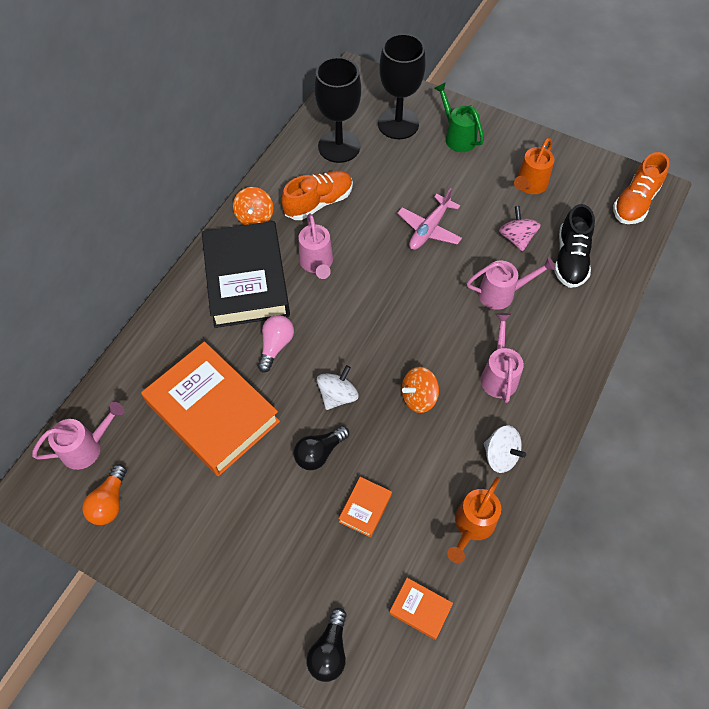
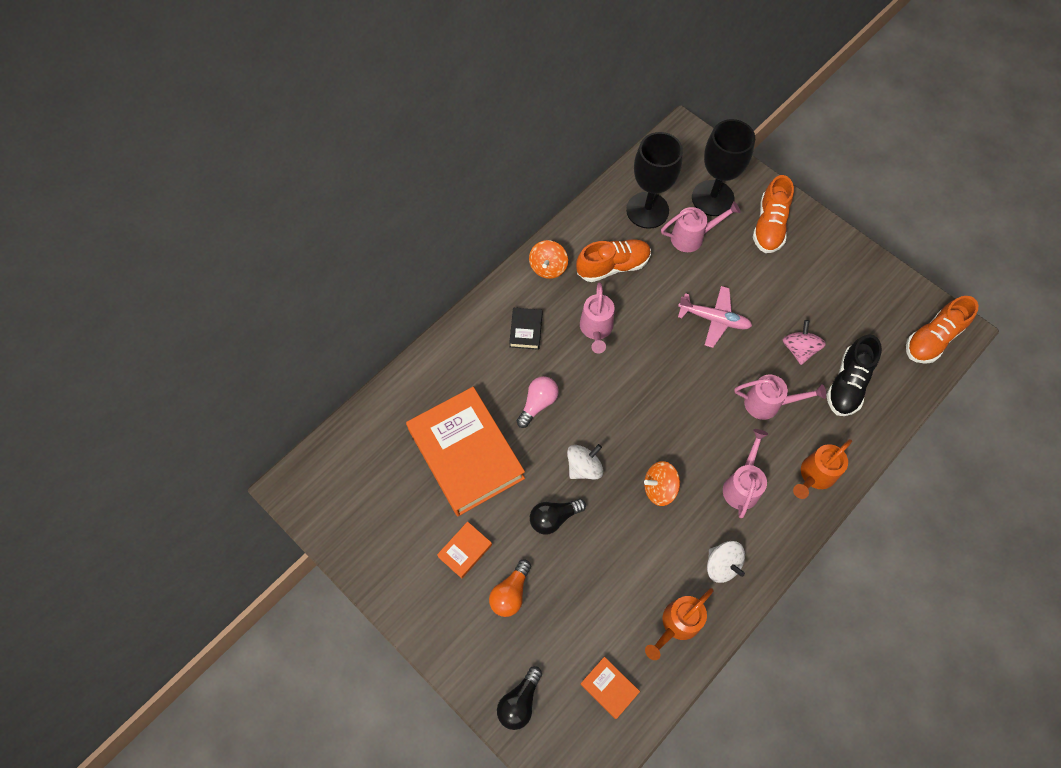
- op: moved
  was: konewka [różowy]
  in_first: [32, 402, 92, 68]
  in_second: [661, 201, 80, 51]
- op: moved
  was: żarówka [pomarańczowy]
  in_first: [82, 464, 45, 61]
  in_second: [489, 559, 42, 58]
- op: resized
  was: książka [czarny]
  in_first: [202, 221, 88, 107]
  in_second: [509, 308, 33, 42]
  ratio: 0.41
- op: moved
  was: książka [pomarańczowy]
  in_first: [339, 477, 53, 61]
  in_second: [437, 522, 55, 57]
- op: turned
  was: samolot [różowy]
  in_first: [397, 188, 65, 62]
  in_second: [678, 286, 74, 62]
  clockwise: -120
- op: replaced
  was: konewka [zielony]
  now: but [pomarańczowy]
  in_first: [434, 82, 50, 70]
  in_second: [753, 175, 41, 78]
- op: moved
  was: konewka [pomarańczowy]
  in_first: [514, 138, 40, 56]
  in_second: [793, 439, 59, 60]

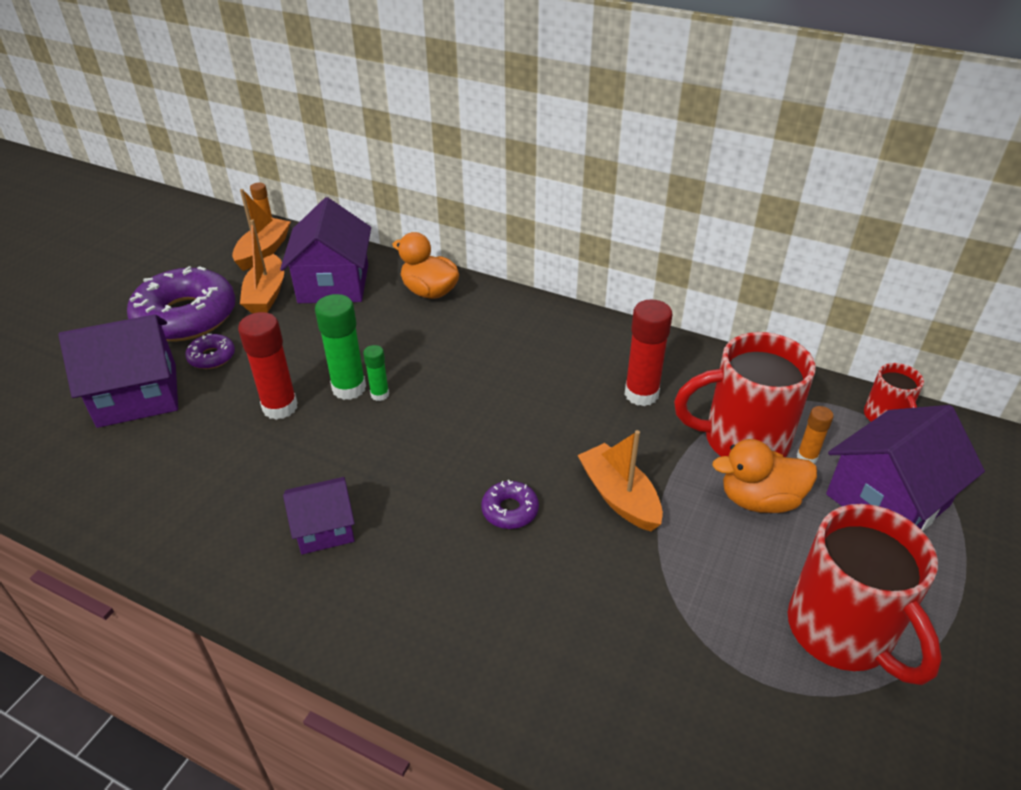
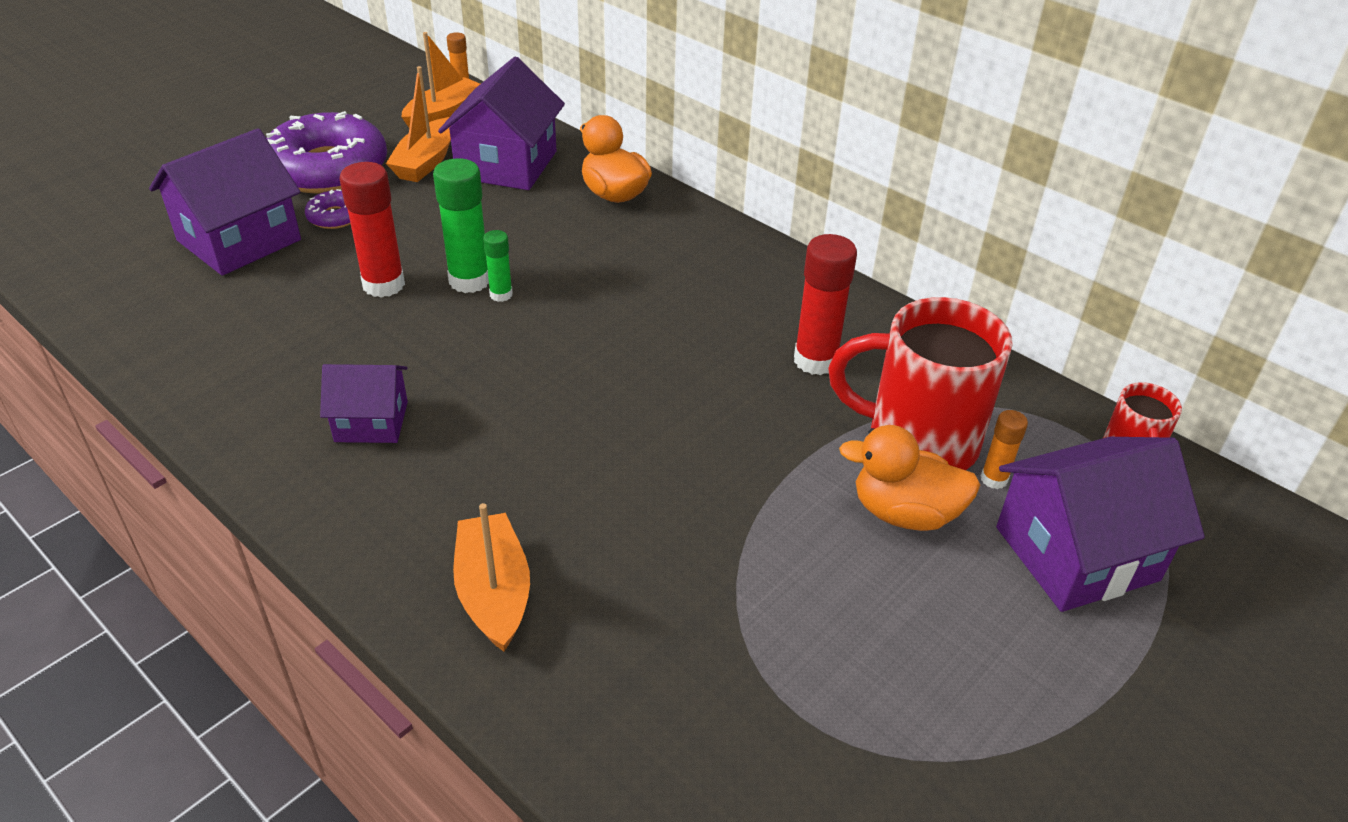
- op: turned
  was: domek [fioletowy]
  in_first: [58, 314, 120, 114]
  in_second: [149, 128, 152, 148]
  clockwise: -45
- op: removed
  was: donut [fioletowy]
  in_first: [481, 480, 58, 49]
- op: moved
  was: łódka [pomarańczowy]
  in_first: [577, 430, 86, 101]
  in_second: [453, 503, 77, 149]
- op: removed
  was: kubek [czerwony]
  in_first: [788, 504, 154, 181]

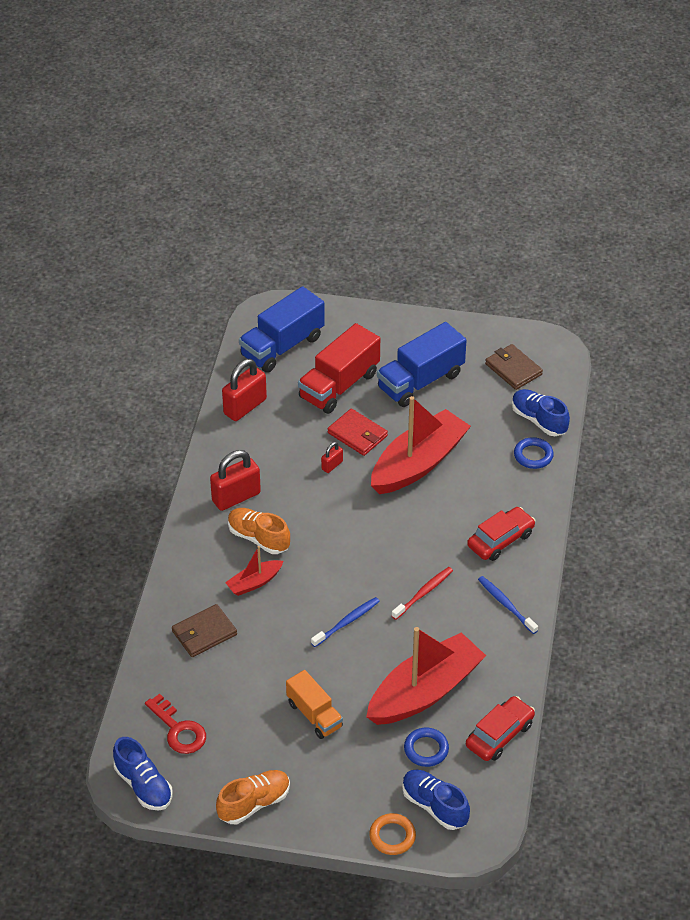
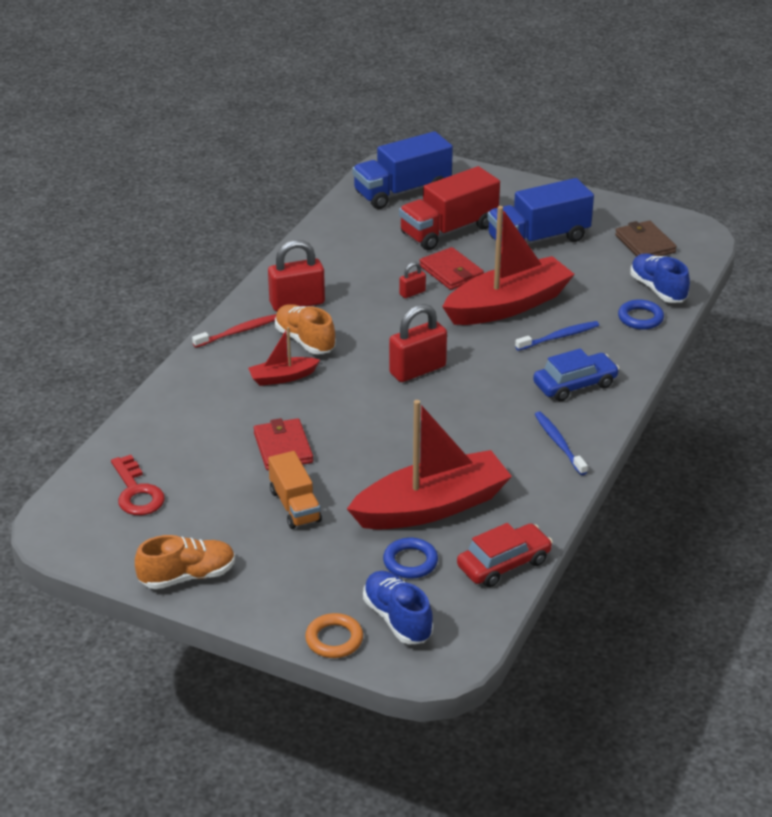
- op: removed
  was: but [niebieski]
  in_first: [113, 737, 60, 74]
- op: removed
  was: portfel [brązowy]
  in_first: [172, 604, 65, 53]
- op: moved
  was: kłódka [czerwony]
  in_first: [222, 359, 45, 62]
  in_second: [389, 304, 58, 78]
- op: moved
  was: szczoteczka do zębów [niebieski]
  in_first: [311, 597, 69, 50]
  in_second: [515, 321, 84, 30]
- op: moved
  was: szczoteczka do zębów [czerwony]
  in_first: [392, 567, 61, 53]
  in_second: [192, 314, 84, 34]
- op: recoloured
  was: samochód [czerwony]
  now: samochód [niebieski]
  in_first: [467, 507, 68, 54]
  in_second: [533, 348, 87, 53]
- op: added
  now: portfel [czerwony]
  in_second: [254, 418, 59, 52]

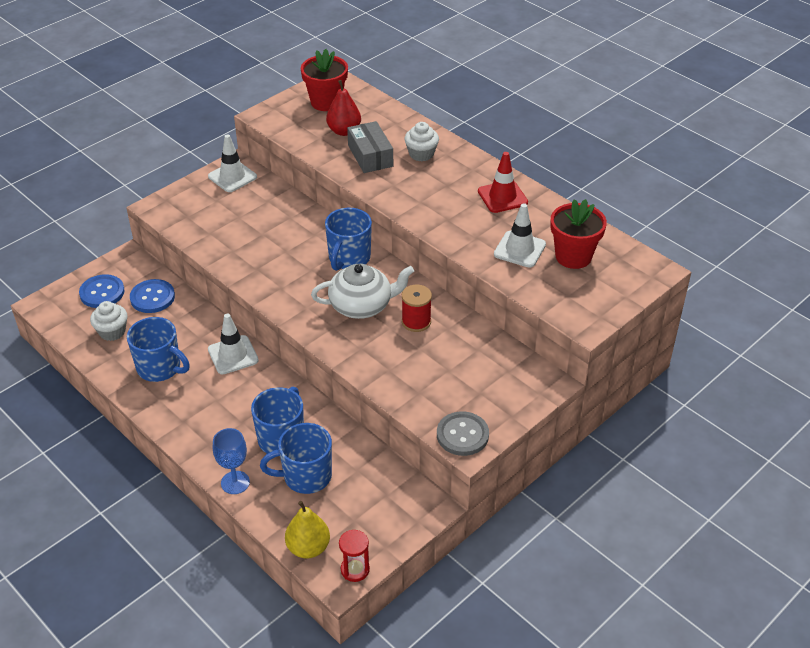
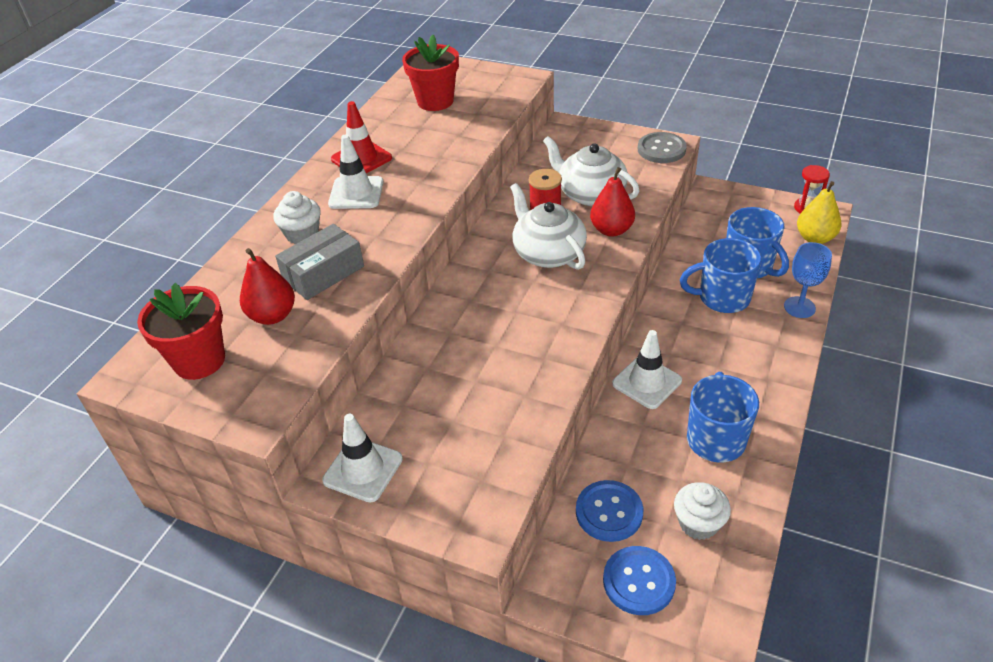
- op: removed
  was: kubek [niebieski]
  in_first: [325, 208, 47, 63]
- op: moved
  was: pachołek [biały]
  in_first: [494, 203, 52, 65]
  in_second: [328, 134, 56, 75]
- op: added
  now: imbryk [biały]
  in_second: [543, 136, 96, 70]
- op: added
  now: gruszka [czerwony]
  in_second: [590, 167, 45, 70]

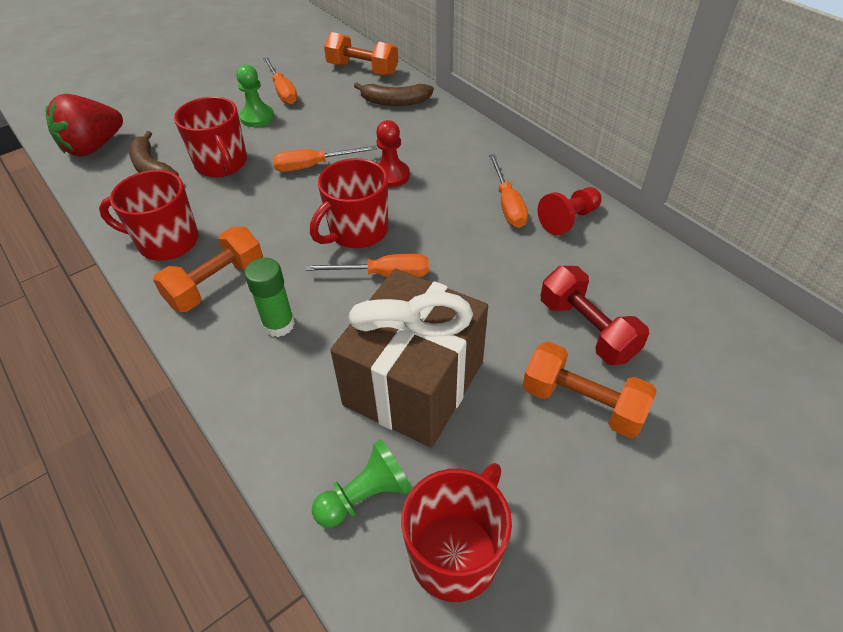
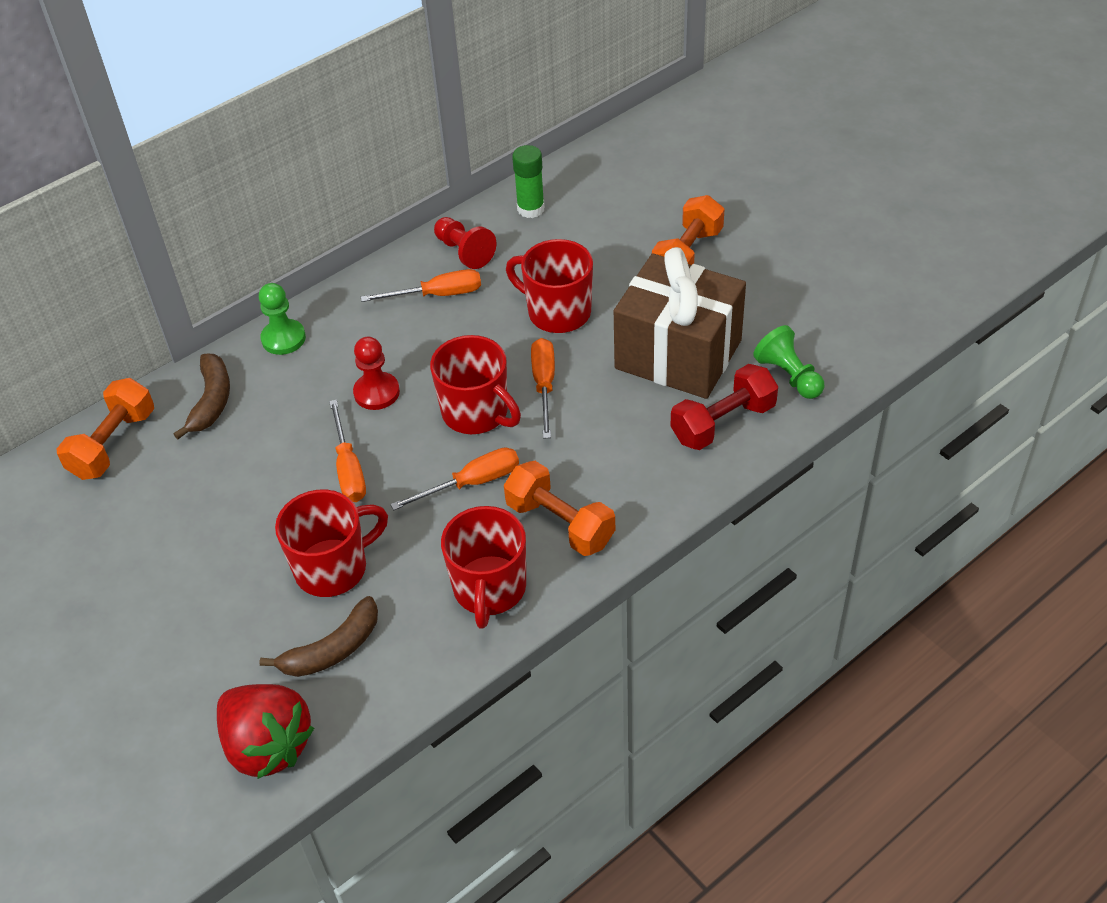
- op: moved
  was: pionek [zielony]
  in_first: [236, 65, 38, 62]
  in_second: [259, 283, 47, 72]
- op: moved
  was: klej w sztyfcie [zielony]
  in_first: [245, 258, 50, 79]
  in_second: [512, 145, 33, 73]
- op: moved
  was: śrubokręt [pomarańczowy]
  in_first: [263, 57, 35, 48]
  in_second: [390, 447, 129, 63]
- op: moved
  was: kubek [czerwony]
  in_first: [401, 463, 111, 139]
  in_second: [506, 239, 87, 94]
- op: moved
  was: hantel [czerwony]
  in_first: [541, 266, 108, 99]
  in_second: [671, 364, 107, 86]

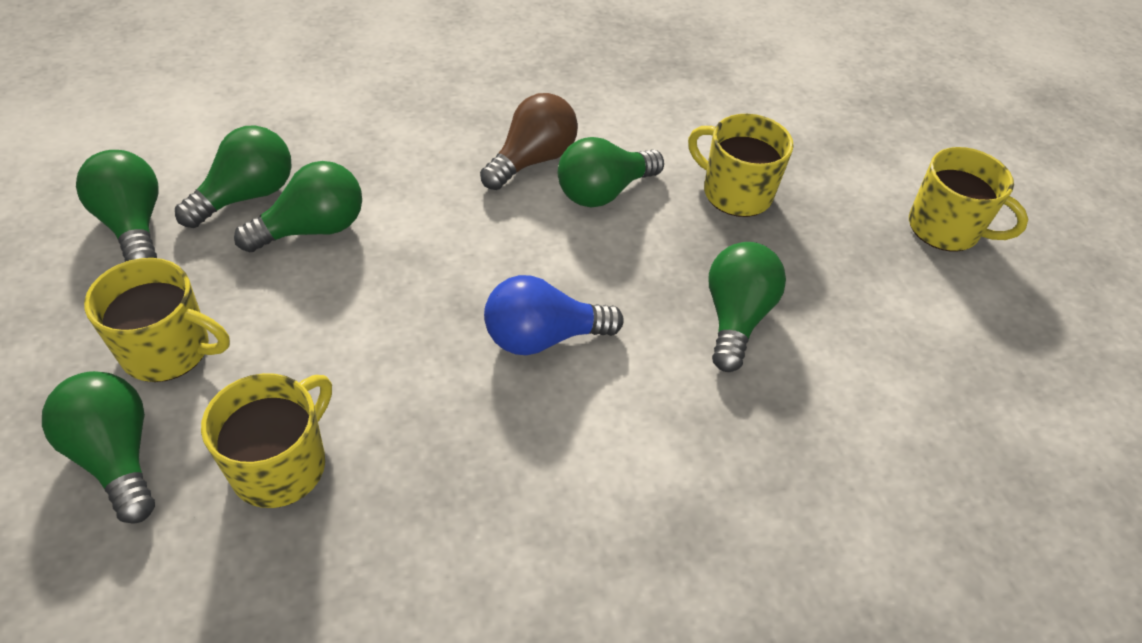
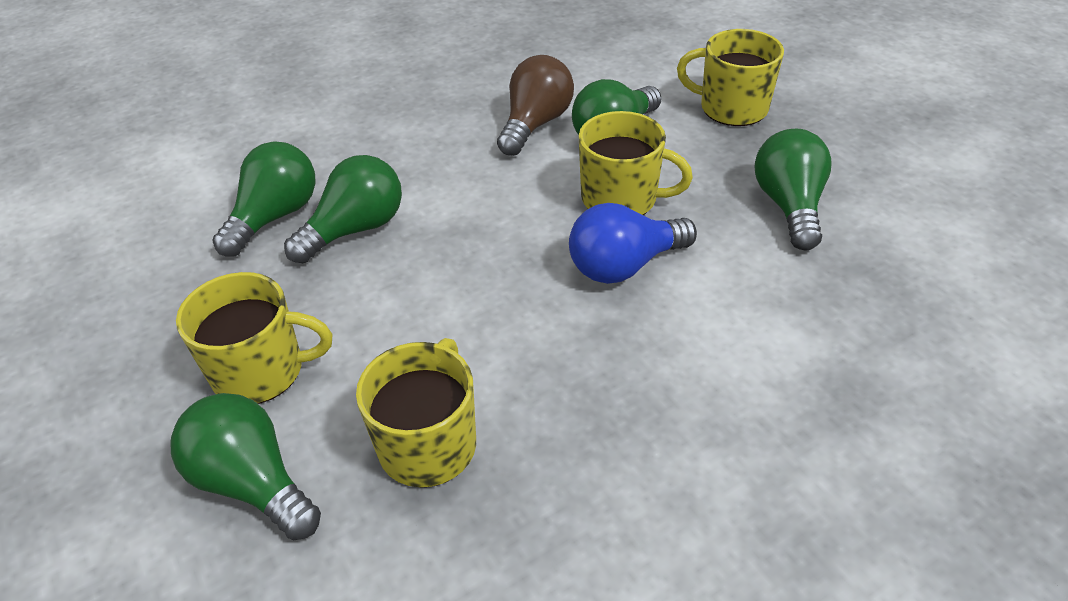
- op: removed
  was: żarówka [zielony]
  in_first: [76, 150, 83, 112]
- op: moved
  was: kubek [żółty]
  in_first: [909, 147, 119, 105]
  in_second: [579, 111, 114, 104]

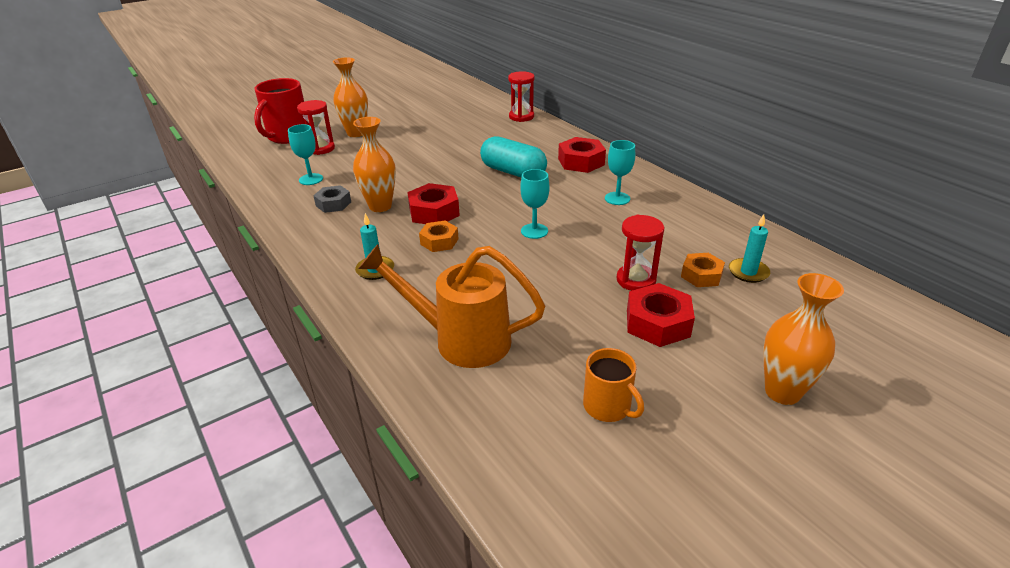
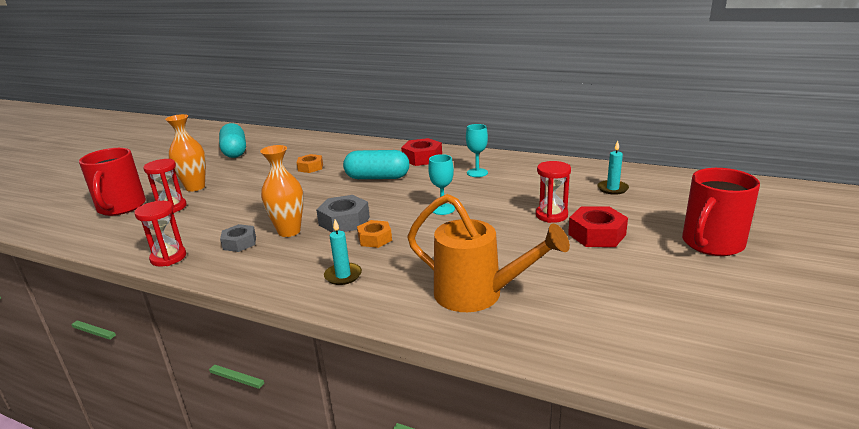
- op: removed
  was: kielich [turkusowy]
  in_first: [288, 124, 35, 61]
- op: turned
  was: konewka [pomarańczowy]
  in_first: [358, 244, 187, 124]
  in_second: [407, 194, 163, 118]
  clockwise: -135
- op: recoloured
  was: nakrętka [czerwony]
  now: nakrętka [szary]
  in_first: [407, 183, 53, 41]
  in_second: [316, 195, 54, 37]
- op: moved
  was: klepsydra [czerwony]
  in_first: [508, 71, 26, 51]
  in_second: [134, 201, 52, 66]
- op: removed
  was: kubek [pomarańczowy]
  in_first: [583, 348, 61, 74]
- op: moved
  was: nakrętka [pomarańczowy]
  in_first: [681, 253, 44, 34]
  in_second: [297, 154, 26, 19]
- op: replaced
  was: wazon [pomarańczowy]
  now: kubek [czerwony]
  in_first: [763, 273, 81, 132]
  in_second: [682, 168, 78, 88]
- op: added
  now: kapsułka [turkusowy]
  in_second: [219, 123, 27, 35]

